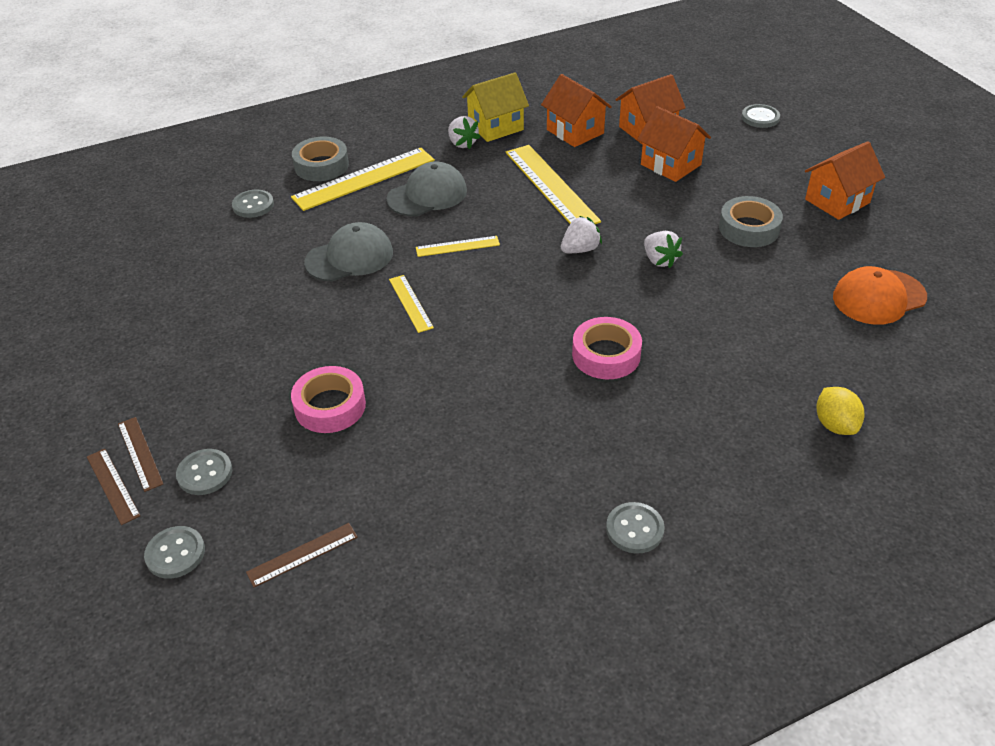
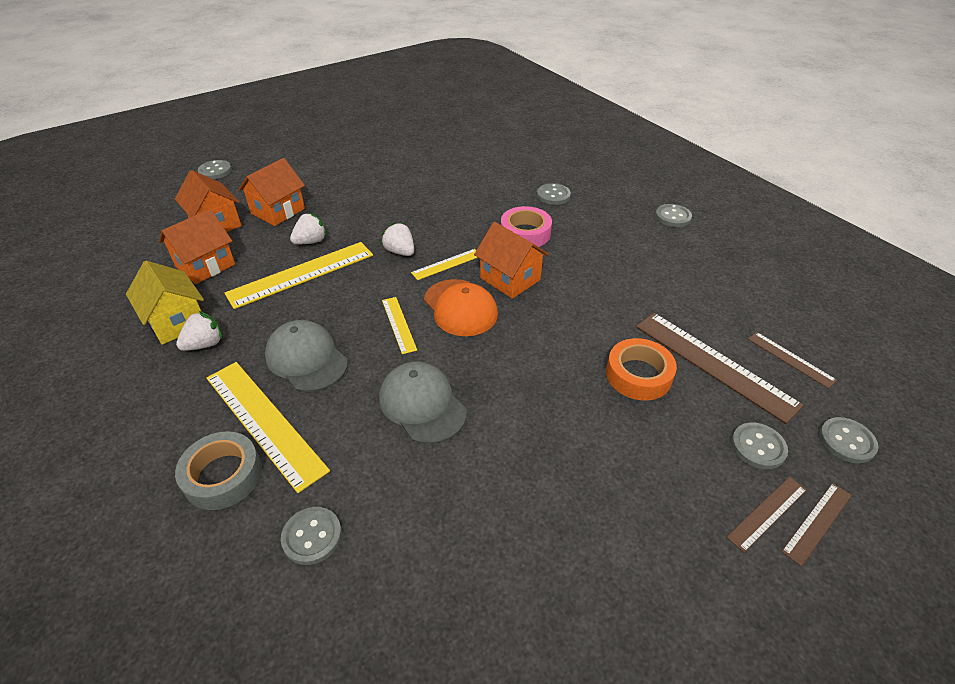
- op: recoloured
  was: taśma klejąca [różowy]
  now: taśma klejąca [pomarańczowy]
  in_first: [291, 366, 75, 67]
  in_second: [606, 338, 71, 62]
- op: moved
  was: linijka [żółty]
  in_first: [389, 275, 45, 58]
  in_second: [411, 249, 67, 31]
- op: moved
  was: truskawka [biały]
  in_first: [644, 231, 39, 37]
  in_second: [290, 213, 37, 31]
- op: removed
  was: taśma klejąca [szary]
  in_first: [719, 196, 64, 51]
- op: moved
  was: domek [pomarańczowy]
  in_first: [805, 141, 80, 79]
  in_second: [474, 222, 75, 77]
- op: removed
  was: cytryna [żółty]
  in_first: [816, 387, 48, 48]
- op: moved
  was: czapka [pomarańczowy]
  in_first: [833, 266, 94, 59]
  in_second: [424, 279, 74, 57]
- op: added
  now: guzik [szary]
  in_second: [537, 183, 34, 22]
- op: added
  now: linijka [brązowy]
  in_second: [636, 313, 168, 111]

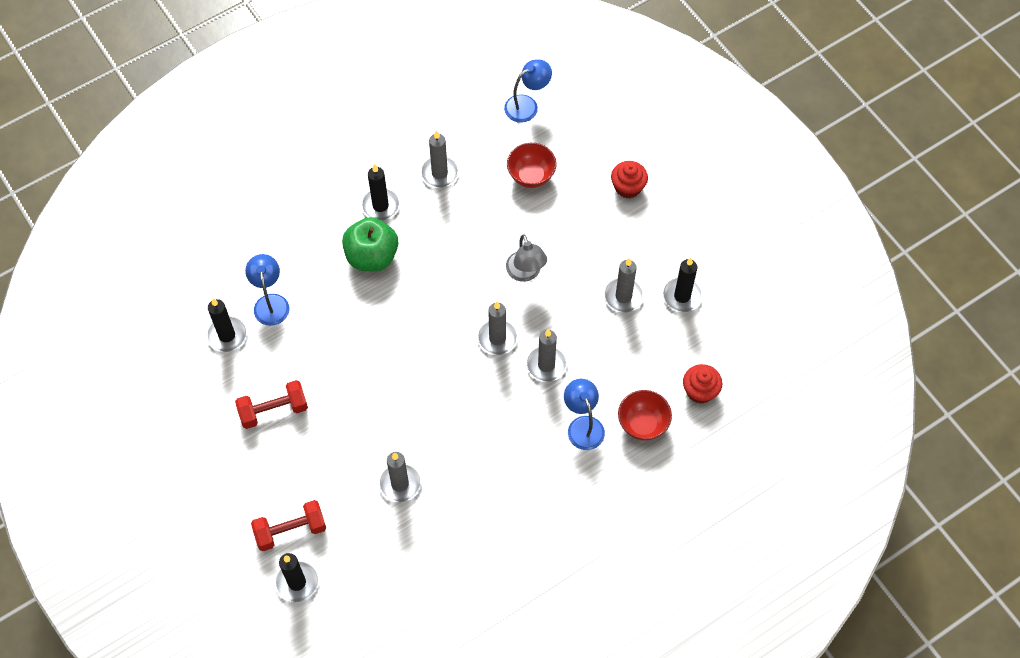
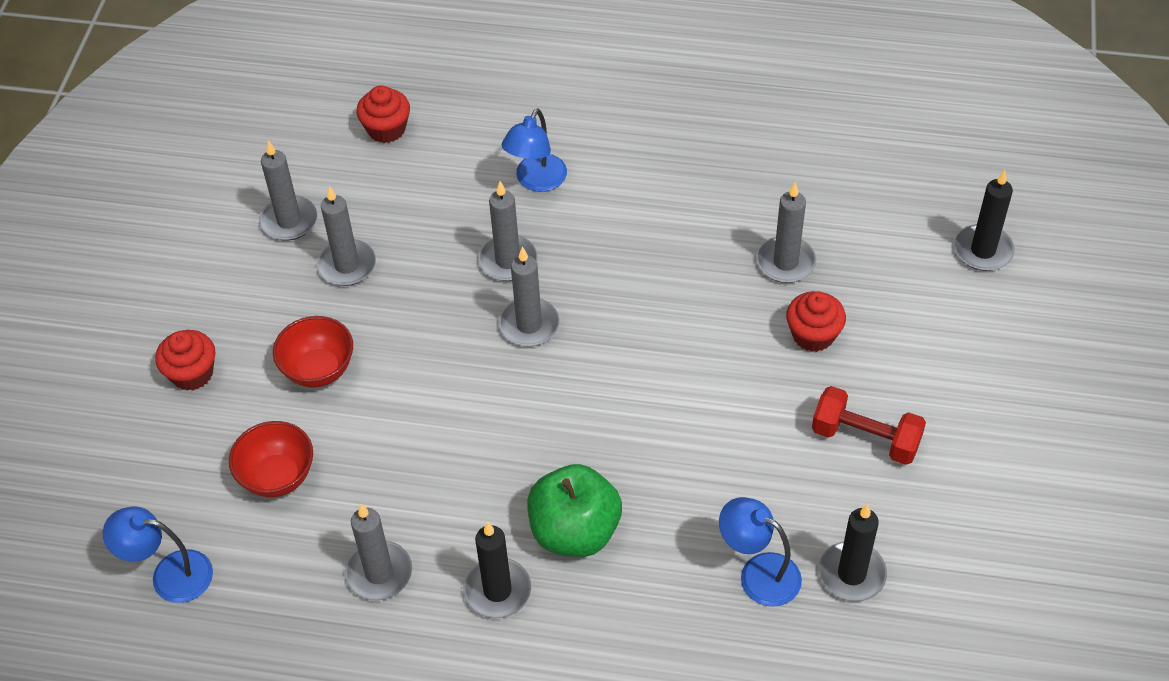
- op: turned
  was: lampka [niebieski]
  in_first: [245, 254, 44, 72]
  in_second: [719, 497, 83, 110]
  clockwise: 90
- op: removed
  was: hantel [czerwony]
  in_first: [251, 500, 75, 51]
- op: removed
  was: lampka [szary]
  in_first: [506, 235, 41, 47]
- op: moved
  was: miska [czerwony]
  in_first: [618, 390, 54, 51]
  in_second: [273, 316, 80, 72]
- op: recoloured
  was: świeca [czarny]
  now: świeca [szary]
  in_first: [663, 258, 40, 54]
  in_second: [259, 140, 59, 101]
- op: added
  now: muffinka [czerwony]
  in_second: [786, 291, 60, 61]

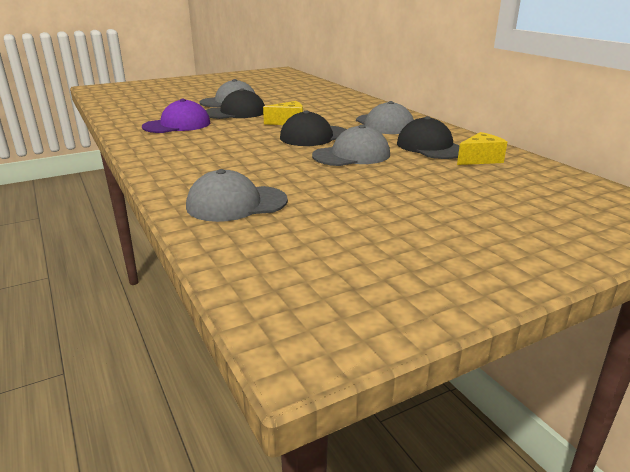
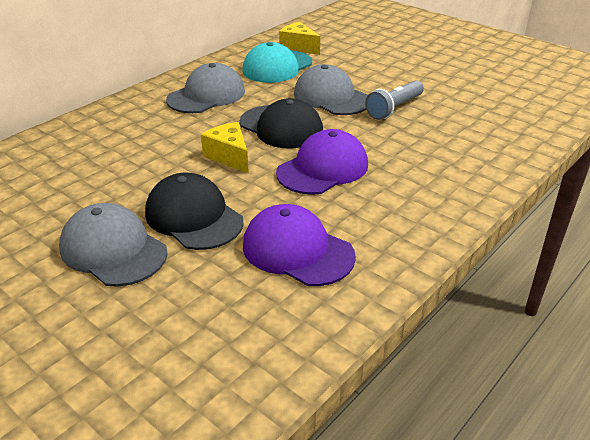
- op: removed
  was: czapka [szary]
  in_first: [186, 169, 102, 53]
- op: recoloured
  was: czapka [czarny]
  now: czapka [turkusowy]
  in_first: [397, 116, 63, 43]
  in_second: [242, 42, 70, 41]
- op: added
  now: czapka [fioletowy]
  in_second: [276, 129, 92, 66]
- op: added
  now: latarka [szary]
  in_second: [365, 80, 59, 40]

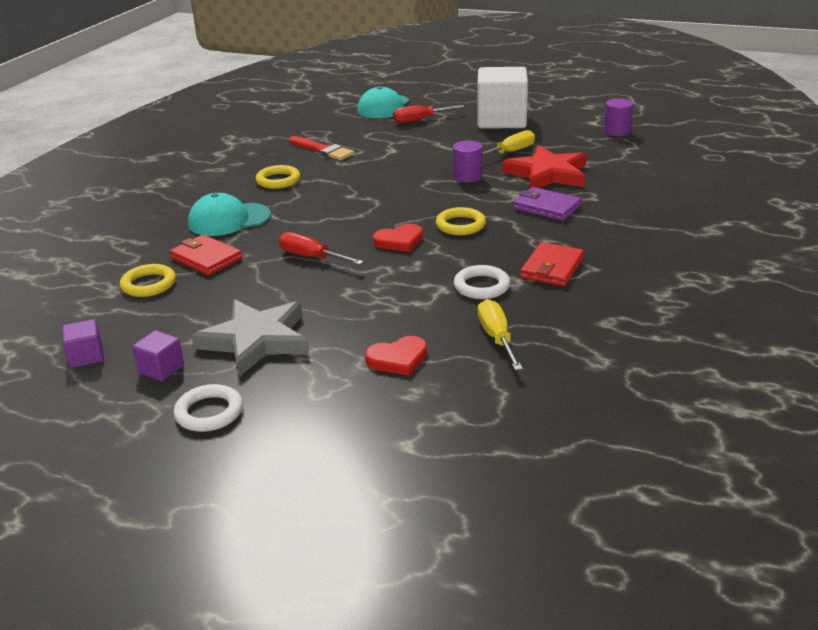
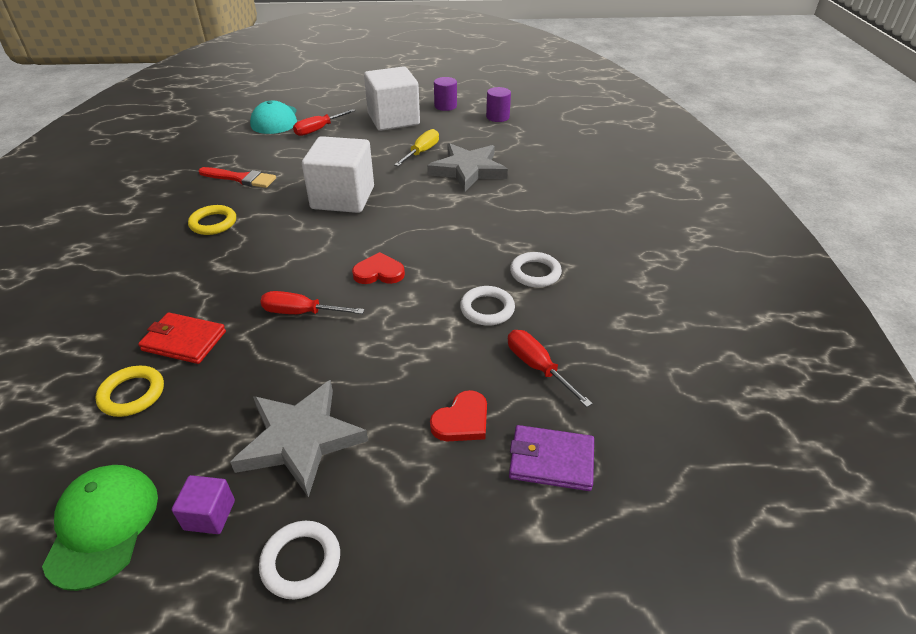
- op: replaced
  was: sześcian [fioletowy]
  now: czapka [zielony]
  in_first: [62, 319, 42, 49]
  in_second: [42, 465, 116, 126]
- op: removed
  was: czapka [turkusowy]
  in_first: [188, 193, 83, 43]
- op: turned
  was: serce [czerwony]
  in_first: [373, 224, 50, 28]
  in_second: [352, 252, 53, 32]
  clockwise: -135
- op: removed
  was: pierścień [żółty]
  in_first: [436, 207, 50, 28]
- op: moved
  was: walec [fioletowy]
  in_first: [453, 141, 30, 41]
  in_second: [434, 77, 23, 34]
- op: recoloured
  was: śrubokręt [żółty]
  now: śrubokręt [czerwony]
  in_first: [478, 299, 45, 71]
  in_second: [508, 330, 85, 77]
- op: recoloured
  was: gwiazda [czerwony]
  now: gwiazda [szary]
  in_first: [502, 145, 85, 43]
  in_second: [427, 143, 81, 49]
- op: moved
  was: portfel [fioletowy]
  in_first: [513, 187, 69, 34]
  in_second: [509, 425, 85, 66]
- op: replaced
  was: portfel [czerwony]
  now: pierścień [biały]
  in_first: [520, 242, 64, 44]
  in_second: [510, 252, 52, 35]
- op: added
  now: sześcian [biały]
  in_second: [302, 136, 72, 77]

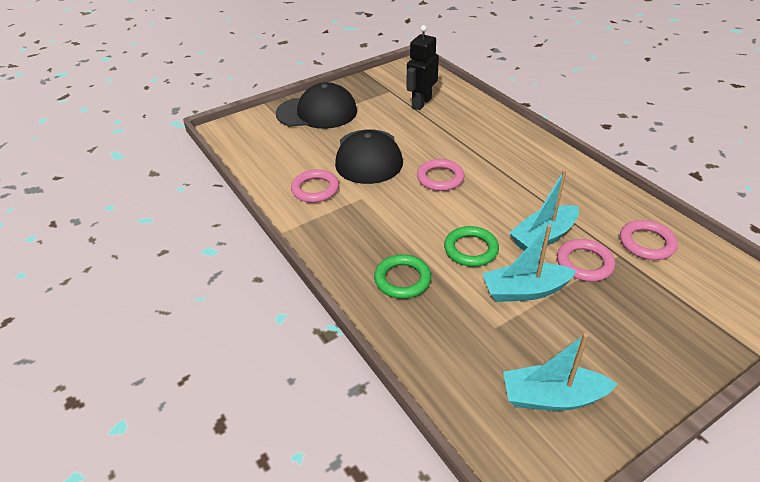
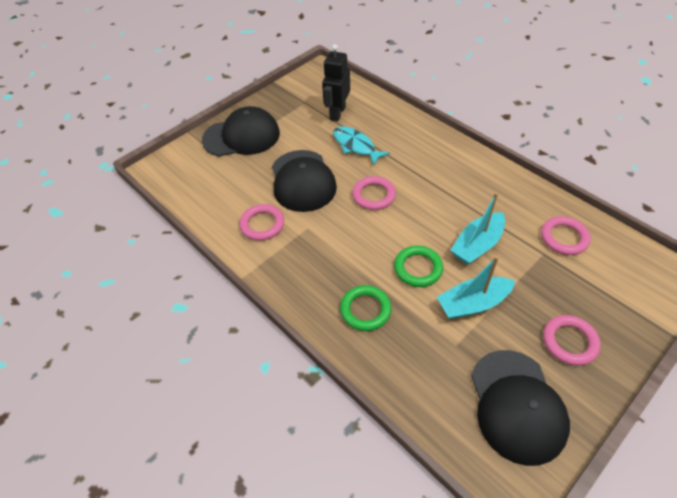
- op: replaced
  was: łódka [turkusowy]
  now: czapka [czarny]
  in_first: [503, 333, 114, 78]
  in_second: [471, 350, 99, 116]
- op: moved
  was: pierścień [różowy]
  in_first: [557, 239, 58, 43]
  in_second: [543, 315, 58, 50]
- op: added
  now: ryba [turkusowy]
  in_second: [333, 126, 57, 40]

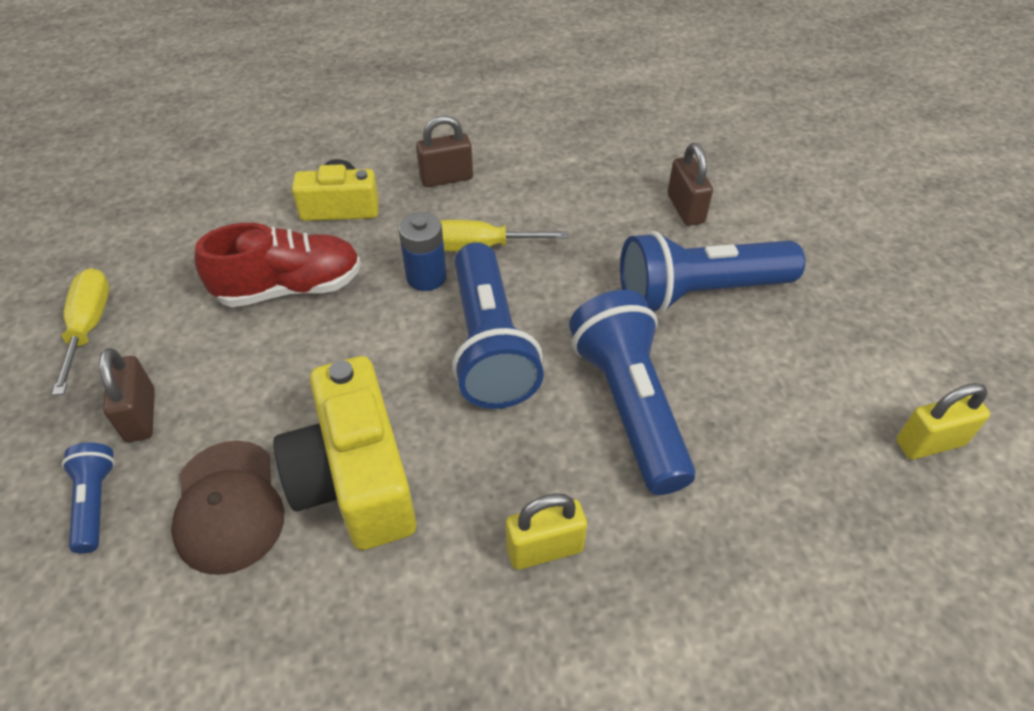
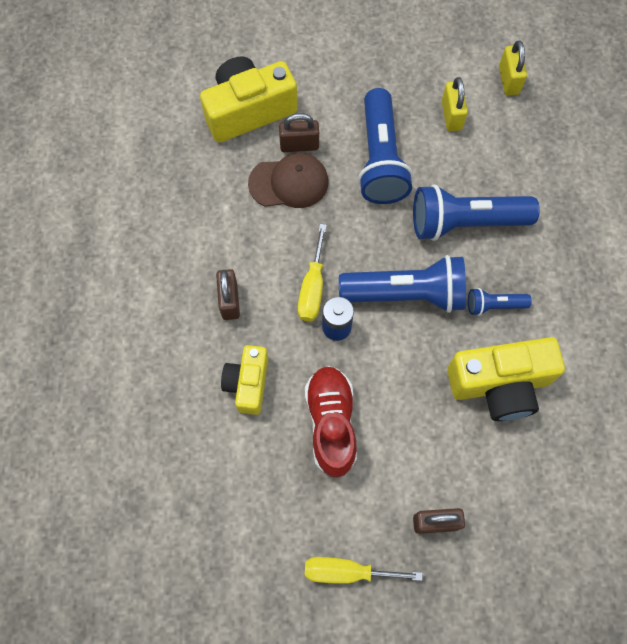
- op: moved
  was: latarka [niebieski]
  in_first: [61, 442, 54, 111]
  in_second: [468, 288, 64, 28]
- op: moved
  was: czapka [brązowy]
  in_first: [171, 440, 114, 135]
  in_second: [248, 153, 81, 55]
- op: moved
  was: kłódka [żółty]
  in_first: [506, 493, 81, 77]
  in_second: [442, 77, 26, 54]
- op: added
  now: aparat fotograficzny [żółty]
  in_second: [200, 56, 98, 87]

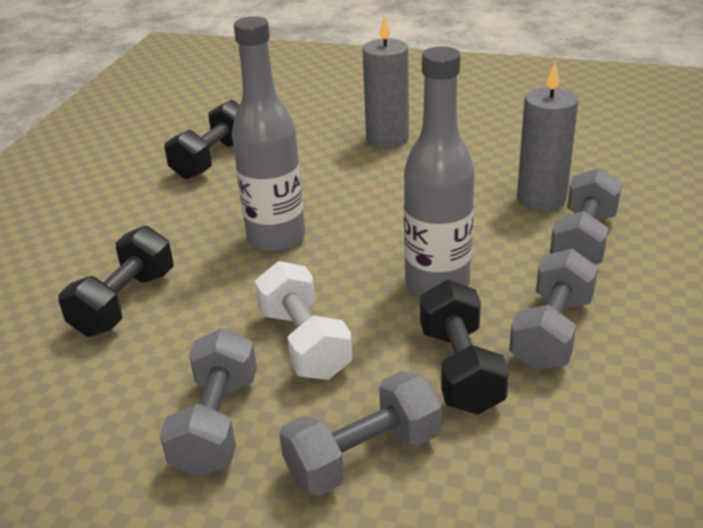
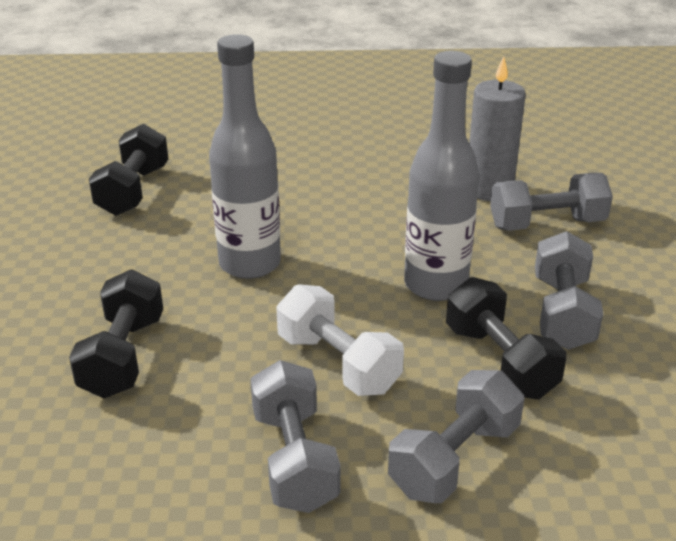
- op: removed
  was: świeca [szary]
  in_first: [363, 14, 46, 135]
- op: turned
  was: hantel [szary]
  in_first: [550, 168, 72, 96]
  in_second: [490, 173, 123, 58]
  clockwise: 75

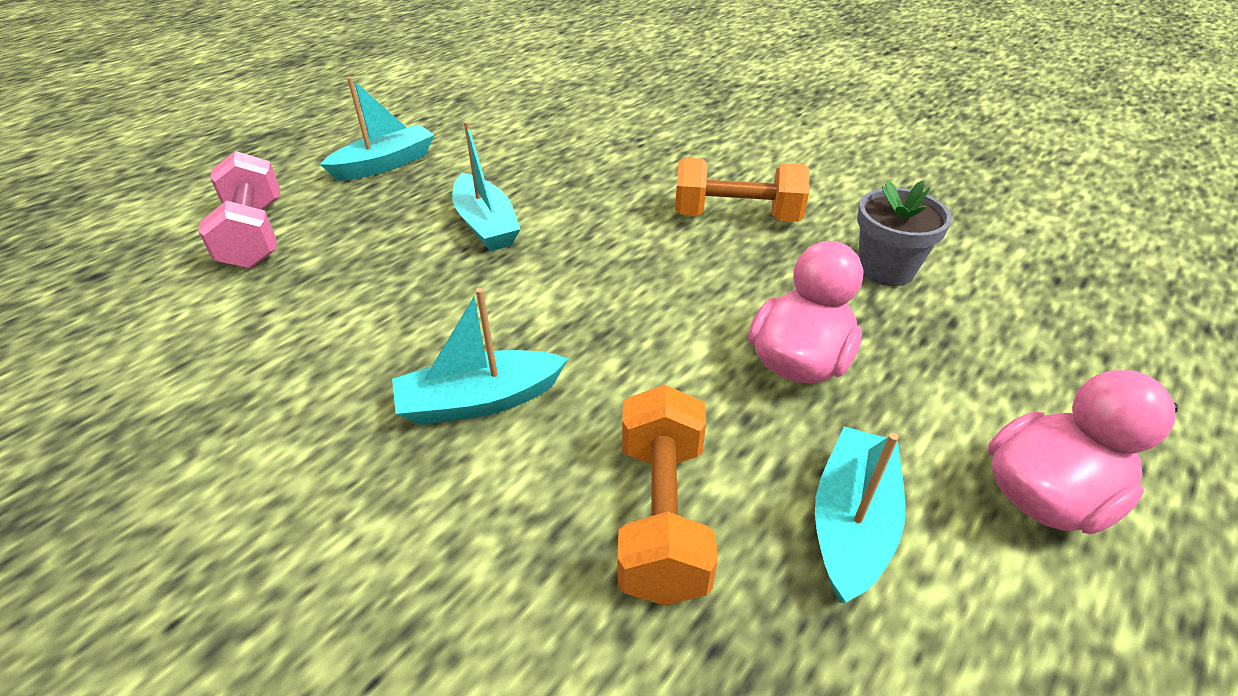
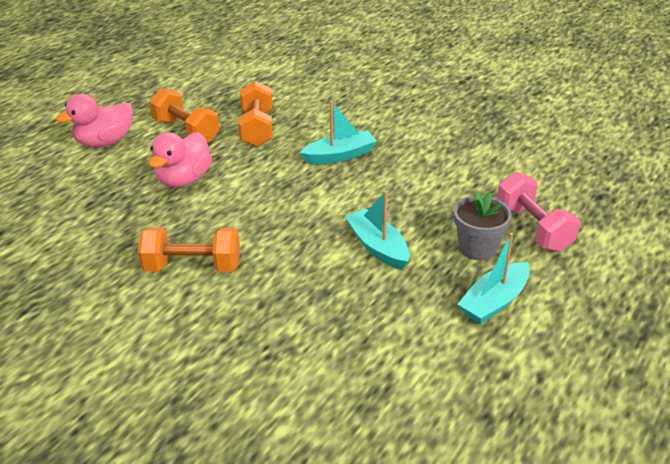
- op: replaced
  was: łódka [turkusowy]
  now: hantel [pomarańczowy]
  in_first: [815, 426, 90, 177]
  in_second: [149, 88, 70, 55]
- op: moved
  was: doniczka [szary]
  in_first: [857, 180, 95, 106]
  in_second: [454, 191, 58, 69]

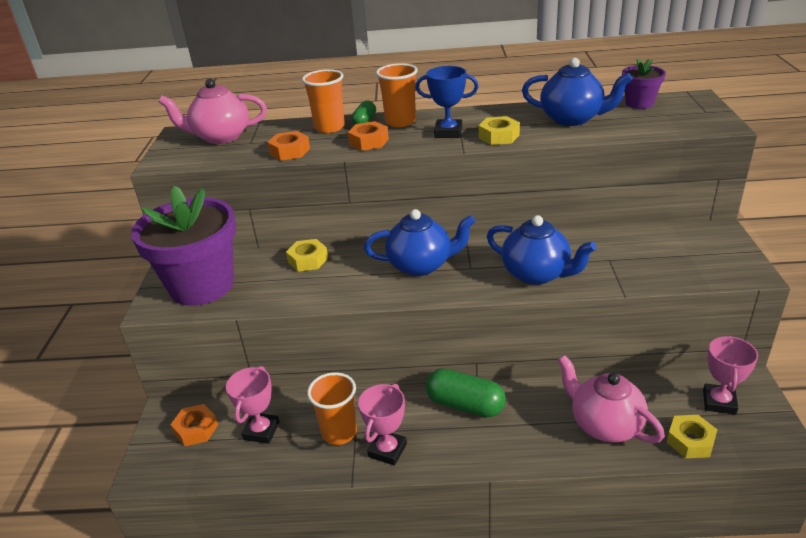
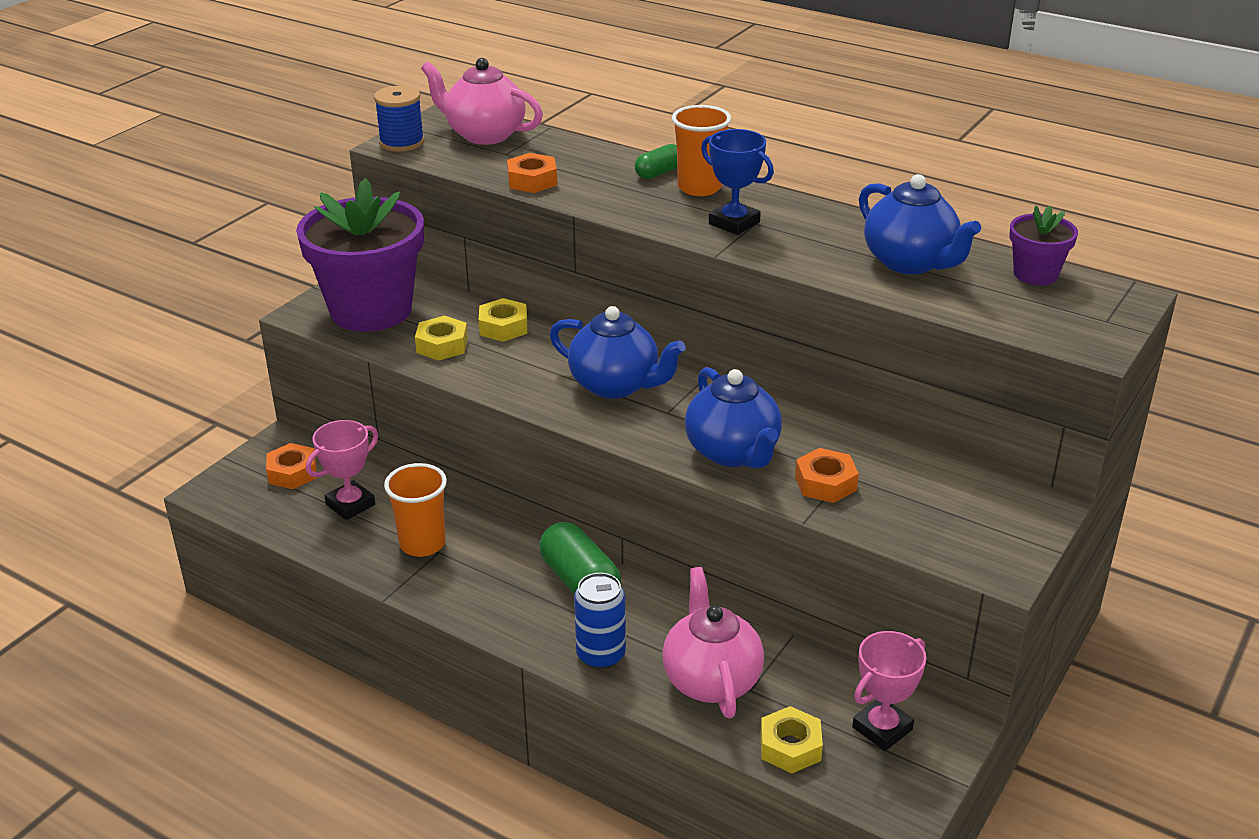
- op: removed
  was: szklanka [pomarańczowy]
  in_first: [302, 69, 43, 64]
- op: moved
  was: nakrętka [pomarańczowy]
  in_first: [348, 121, 41, 30]
  in_second: [795, 448, 64, 55]
- op: removed
  was: puchar [różowy]
  in_first: [358, 384, 49, 82]
- op: moved
  was: nakrętka [żółty]
  in_first: [479, 116, 41, 29]
  in_second: [415, 316, 53, 45]
- op: added
  now: szpulka [niebieski]
  in_second: [374, 86, 51, 66]
- op: added
  now: puszka [niebieski]
  in_second: [574, 573, 52, 96]

